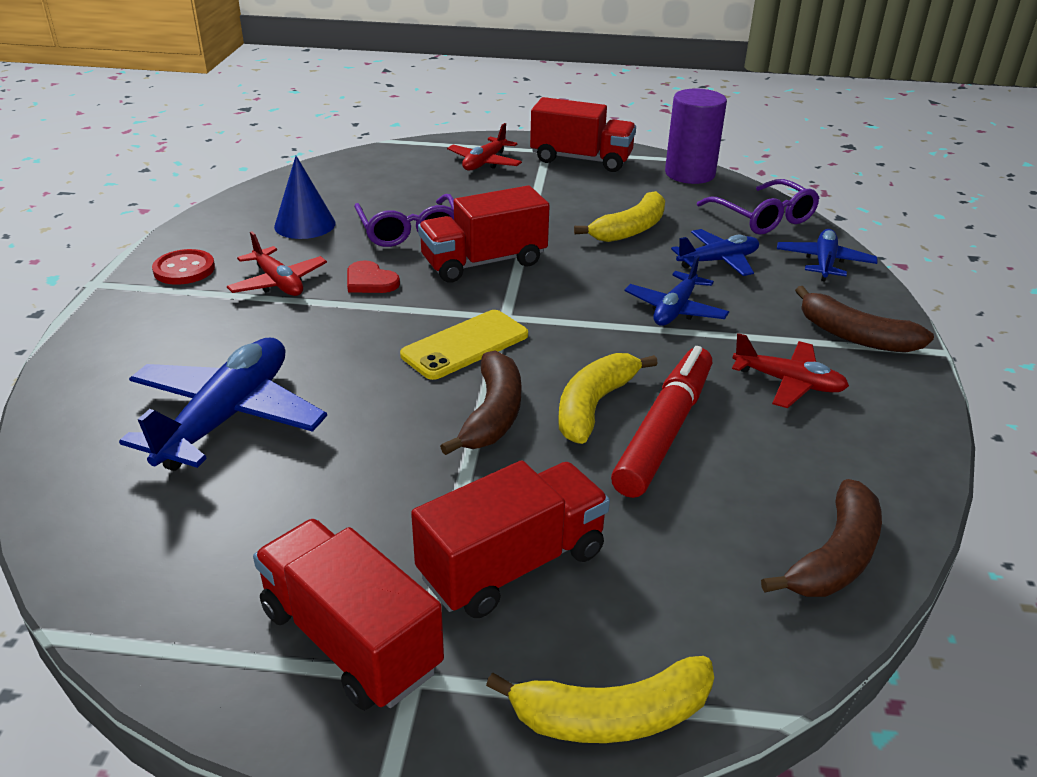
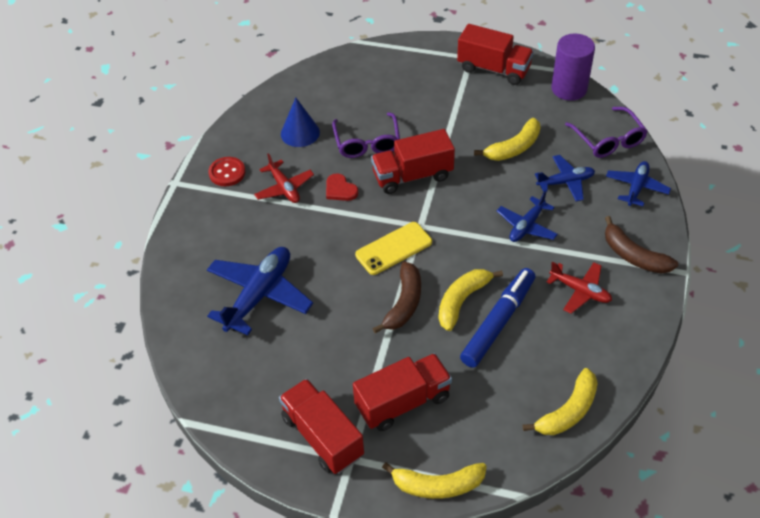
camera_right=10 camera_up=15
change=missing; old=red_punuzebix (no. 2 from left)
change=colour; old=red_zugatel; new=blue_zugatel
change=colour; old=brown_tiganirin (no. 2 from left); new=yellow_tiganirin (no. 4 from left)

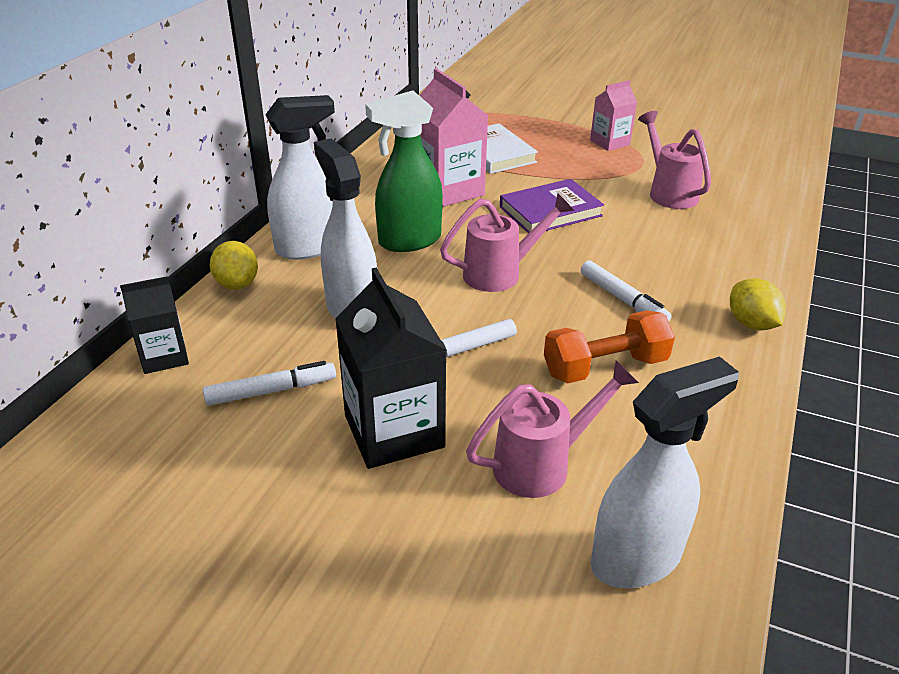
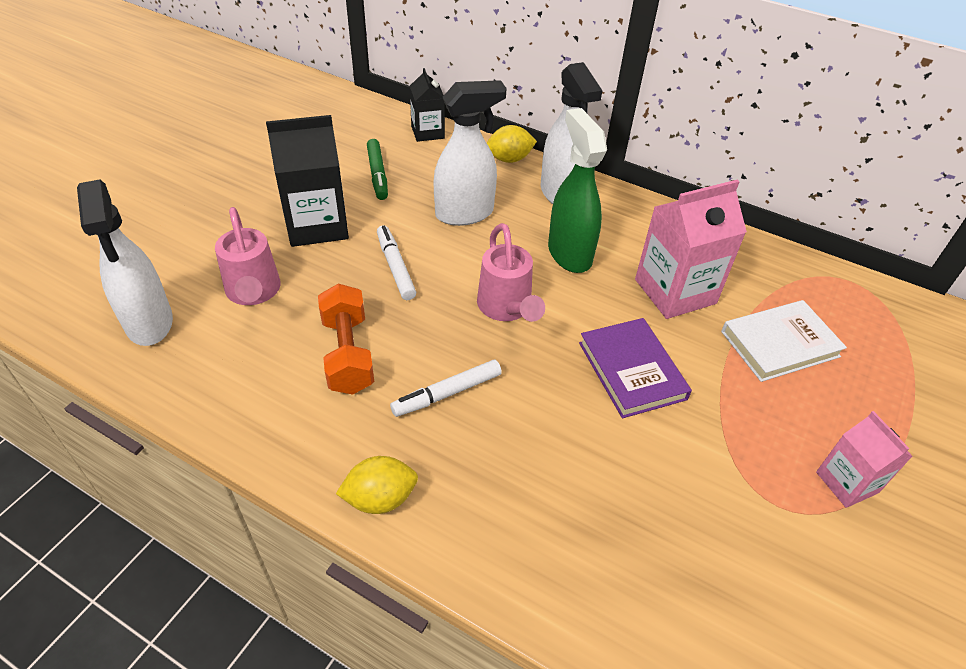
camera_right=95 camera_up=10
change=colour; old=white_zugatel (no. 1 from left); new=green_zugatel
change=missing; old=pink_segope (no. 3 from left)

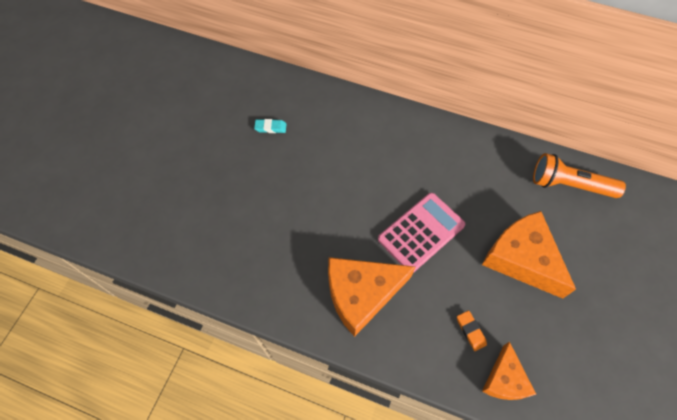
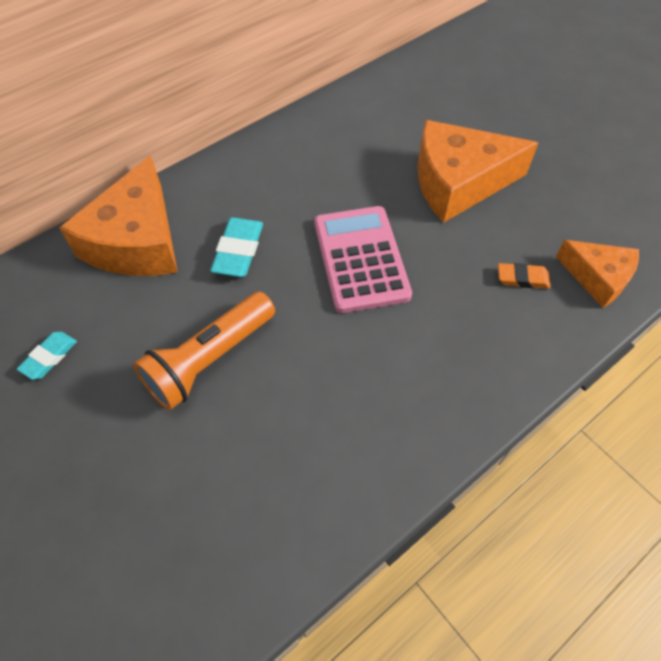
camera_right=-60 camera_up=-5
change=relocated; old=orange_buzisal (no. 1 from left)
change=relocated; old=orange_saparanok
change=appeared; new=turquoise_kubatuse (no. 2 from left)

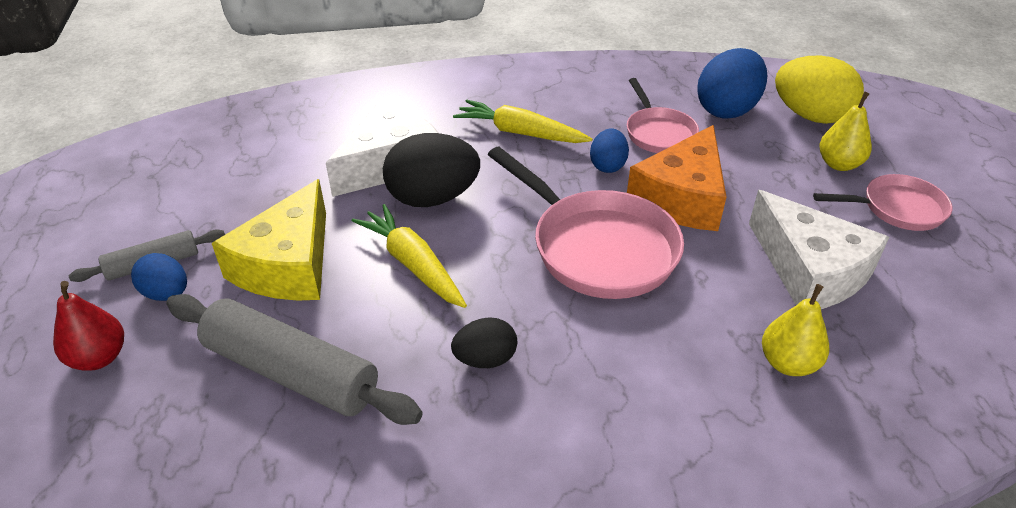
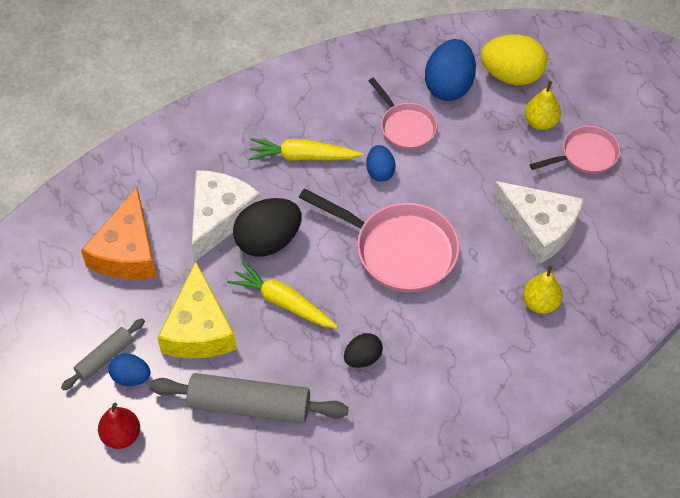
camera_right=-20 camera_up=15
change=relocated; old=orange_buzisal

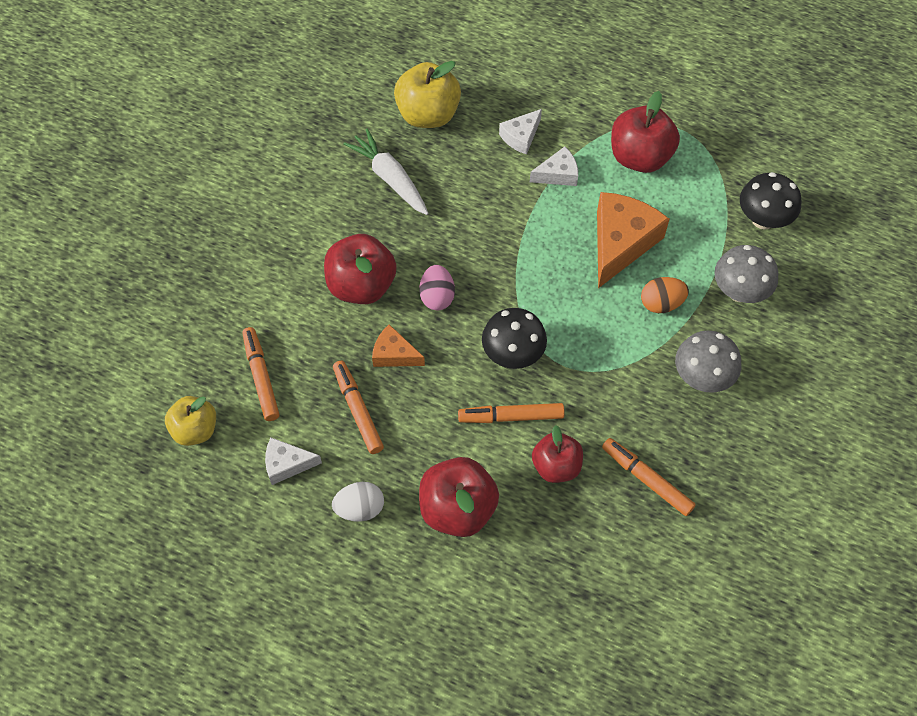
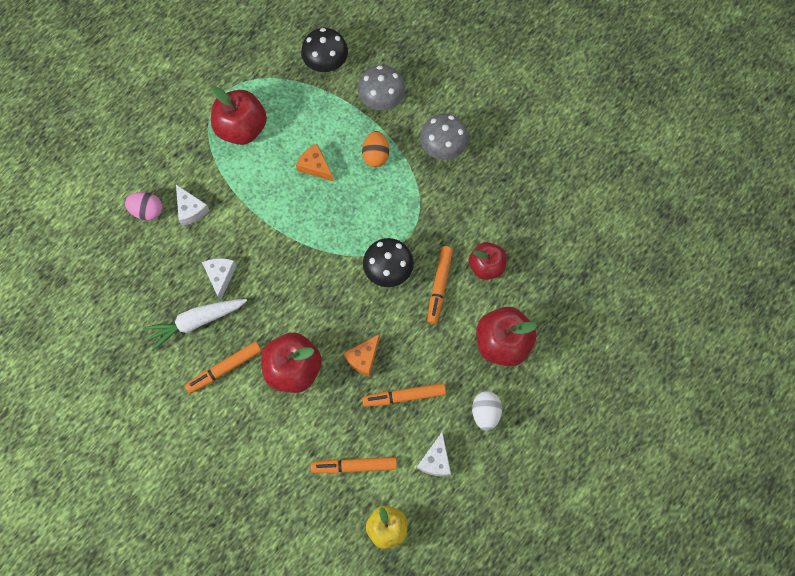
camera_right=-75 camera_up=10
change=missing; old=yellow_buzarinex (no. 2 from left)
change=relocated; old=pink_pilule
change=relocated; old=white_buzisal (no. 3 from left in the first image); new=white_buzisal (no. 2 from left)
change=size; old=orange_buzisal (no. 2 from left in the first image); factor=0.53
change=relocated; old=orange_zugatel (no. 4 from left in the first image); new=orange_zugatel (no. 1 from left)

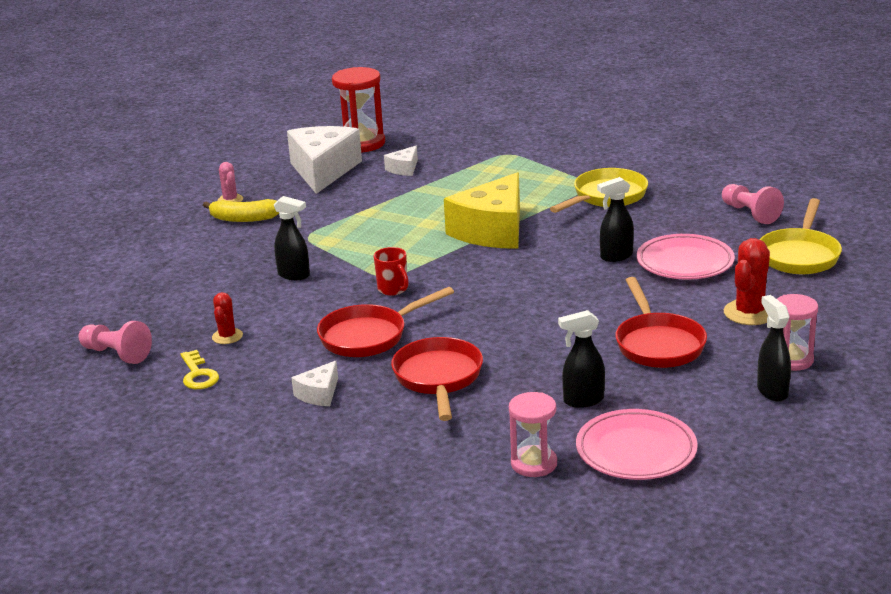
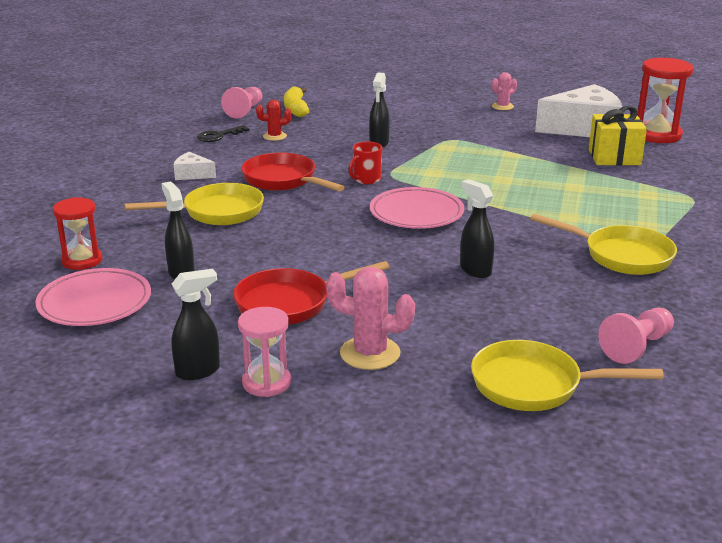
camera_right=75 camera_up=0
change=colour; old=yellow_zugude; new=black_zugude
change=relocated; old=yellow_tiganirin
change=exchanged; old=white_buzisal (no. 3 from left); new=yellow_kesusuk
change=colour; old=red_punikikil (no. 2 from left); new=yellow_punikikil (no. 1 from left)
change=missing; old=yellow_buzisal
change=colour; old=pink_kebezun (no. 1 from left); new=red_kebezun (no. 1 from left)
change=relocated; old=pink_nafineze (no. 2 from left)
change=colour; old=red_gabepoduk (no. 2 from left); new=pink_gabepoduk (no. 1 from left)

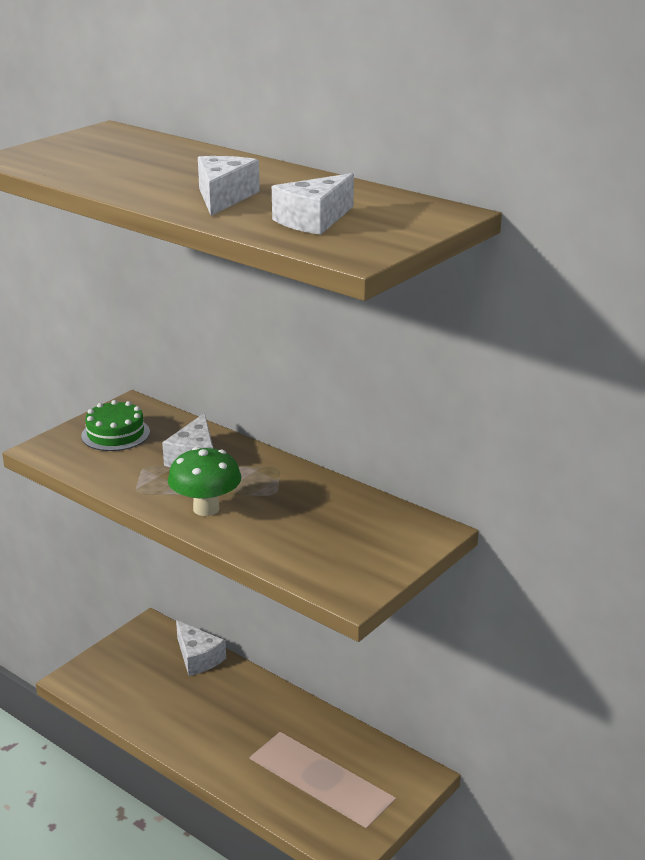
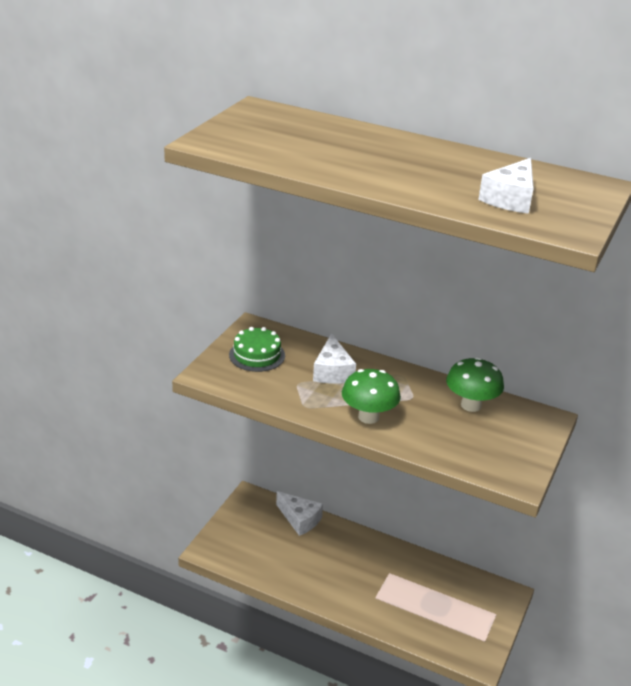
camera_right=-15 camera_up=5
change=missing; old=white_buzisal (no. 3 from left)
change=appeared; new=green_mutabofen (no. 2 from left)

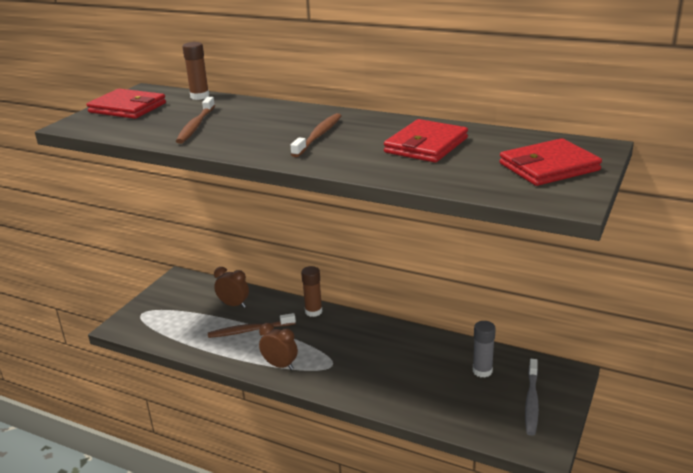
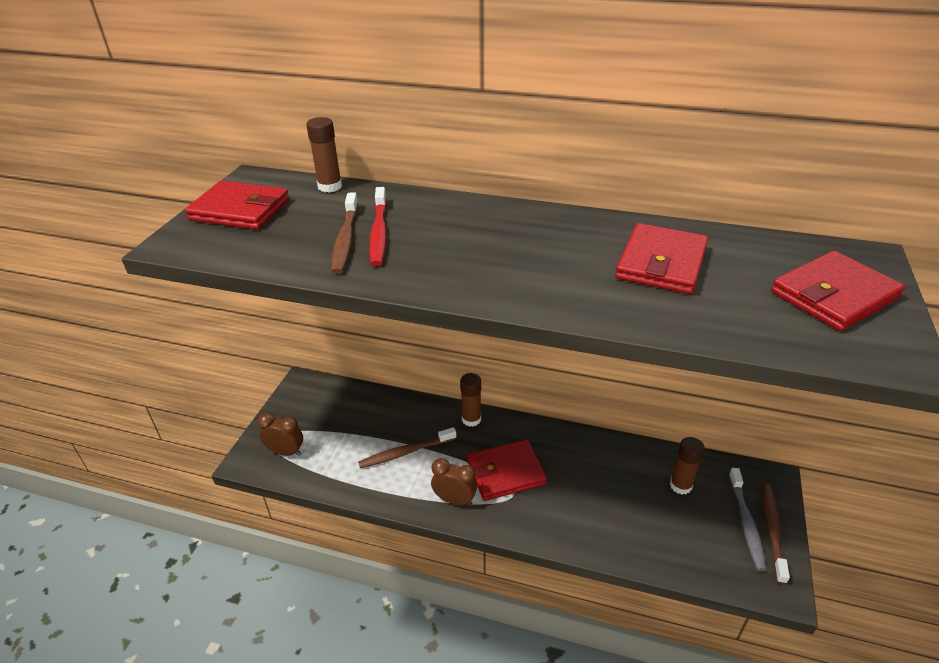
camera_right=-10 camera_up=10
change=relocated; old=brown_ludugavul (no. 1 from left)
change=relocated; old=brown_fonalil (no. 3 from left)
change=colour; old=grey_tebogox; new=brown_tebogox (no. 3 from left)
change=appeared; new=red_fonalil
change=appeared; new=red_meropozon (no. 2 from left)

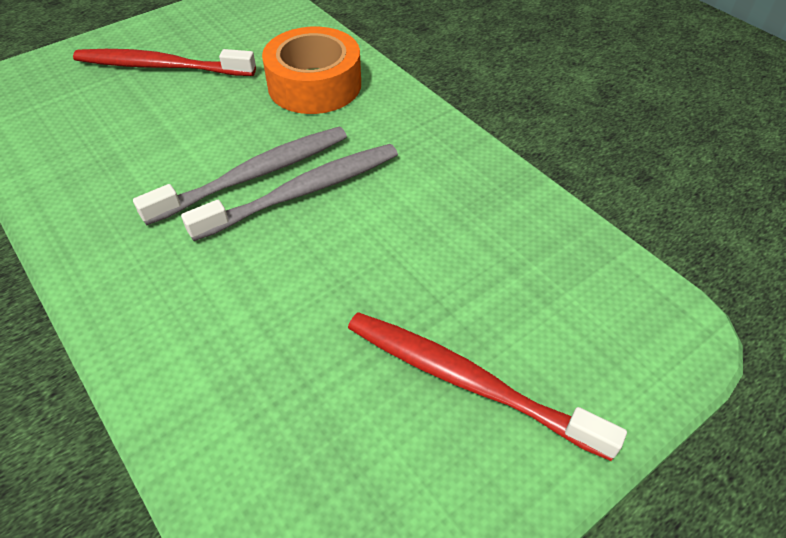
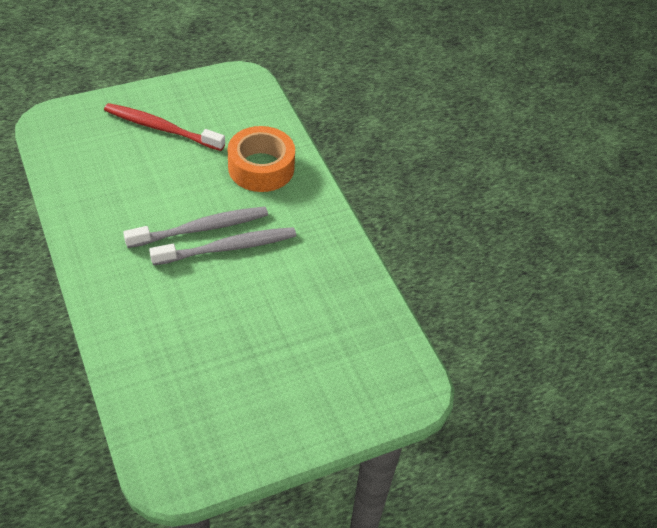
camera_right=10 camera_up=0
change=missing; old=red_fonalil (no. 2 from left)

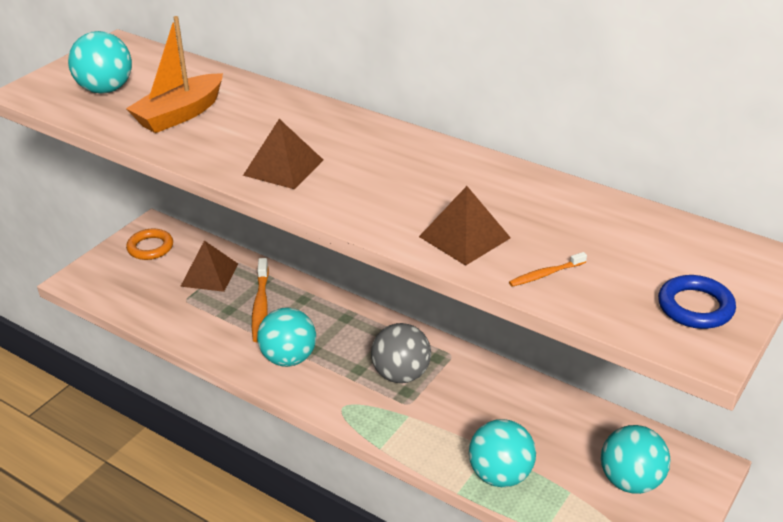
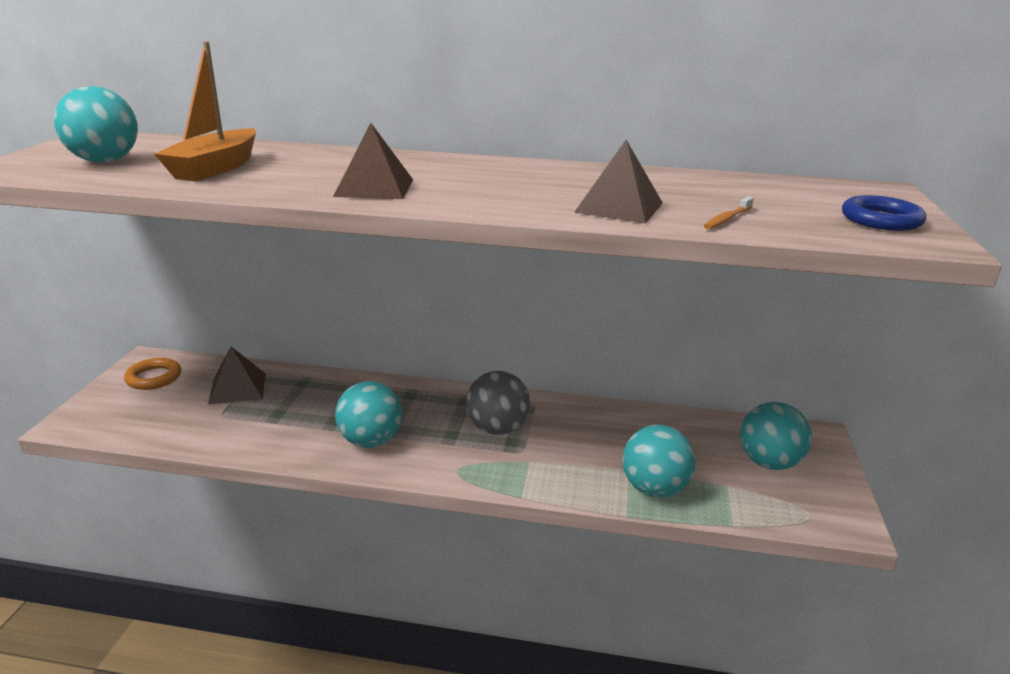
camera_right=-25 camera_up=-10
change=missing; old=orange_fonalil (no. 1 from left)

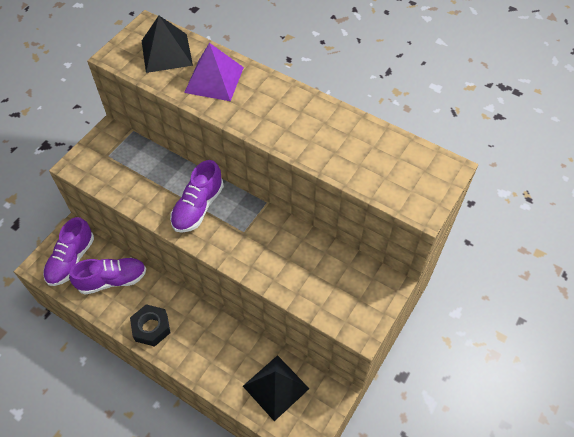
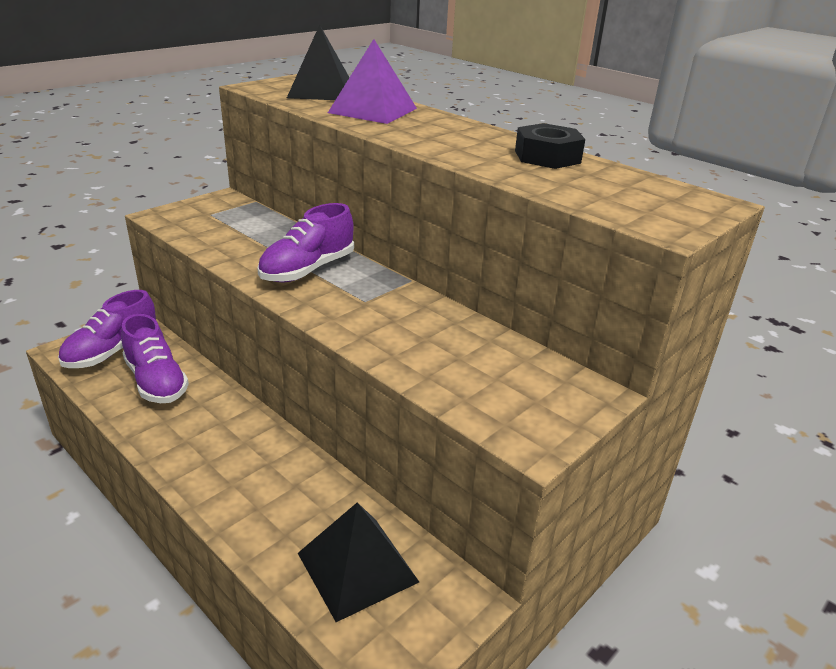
camera_right=10 camera_up=-25
change=spun; old=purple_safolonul (no. 2 from left); degrees=60
change=relocated; old=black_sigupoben

